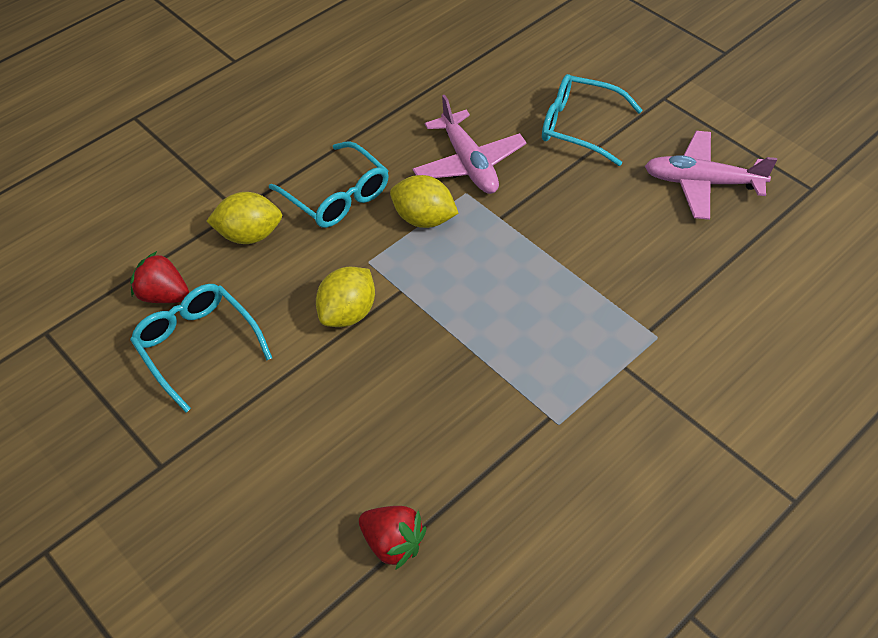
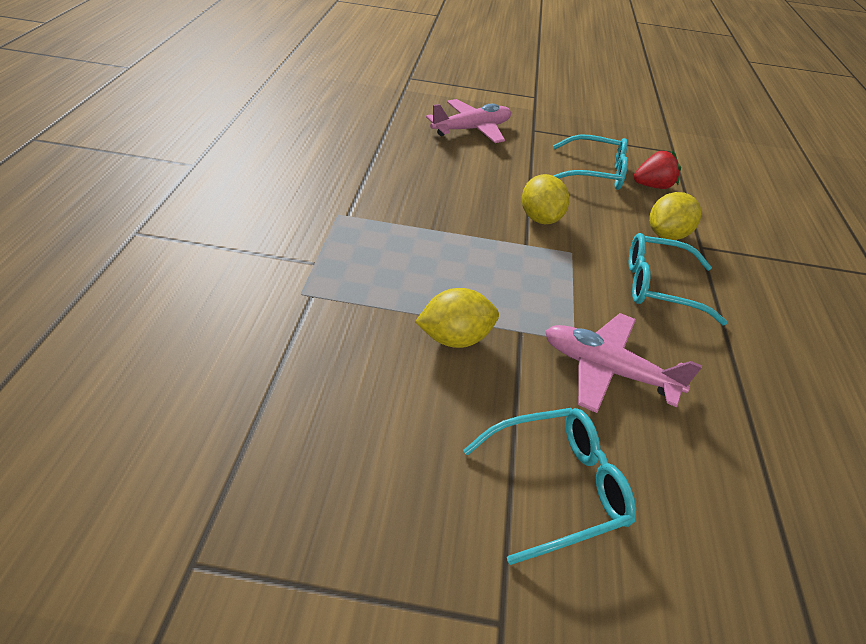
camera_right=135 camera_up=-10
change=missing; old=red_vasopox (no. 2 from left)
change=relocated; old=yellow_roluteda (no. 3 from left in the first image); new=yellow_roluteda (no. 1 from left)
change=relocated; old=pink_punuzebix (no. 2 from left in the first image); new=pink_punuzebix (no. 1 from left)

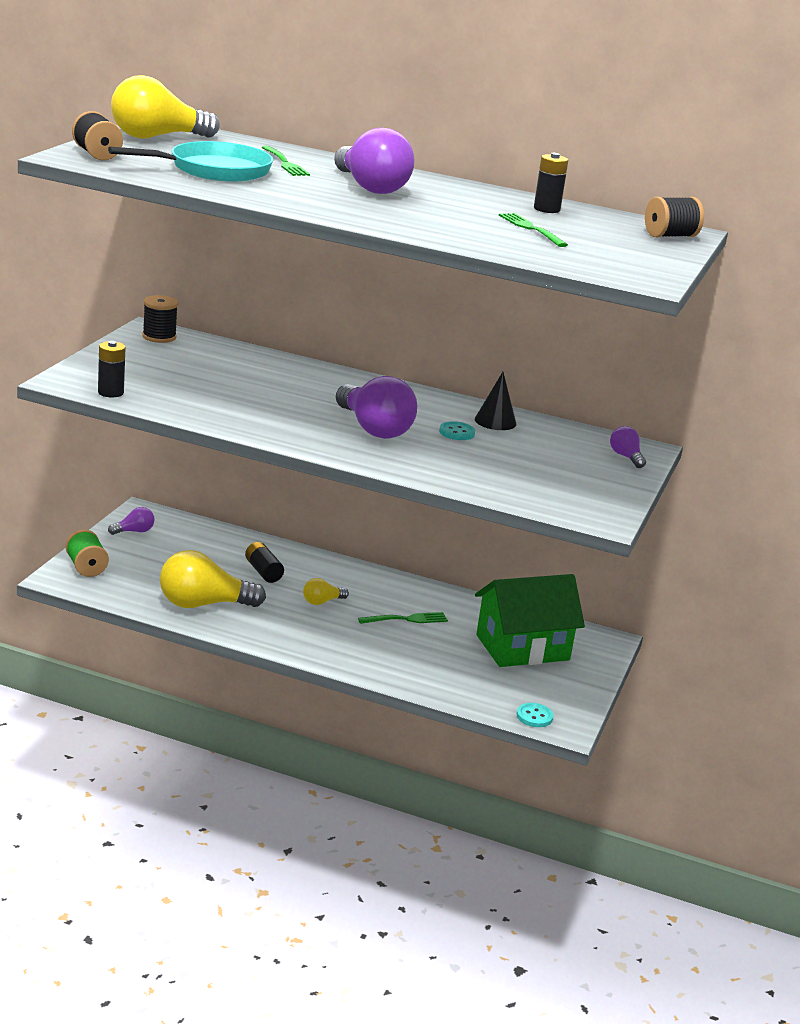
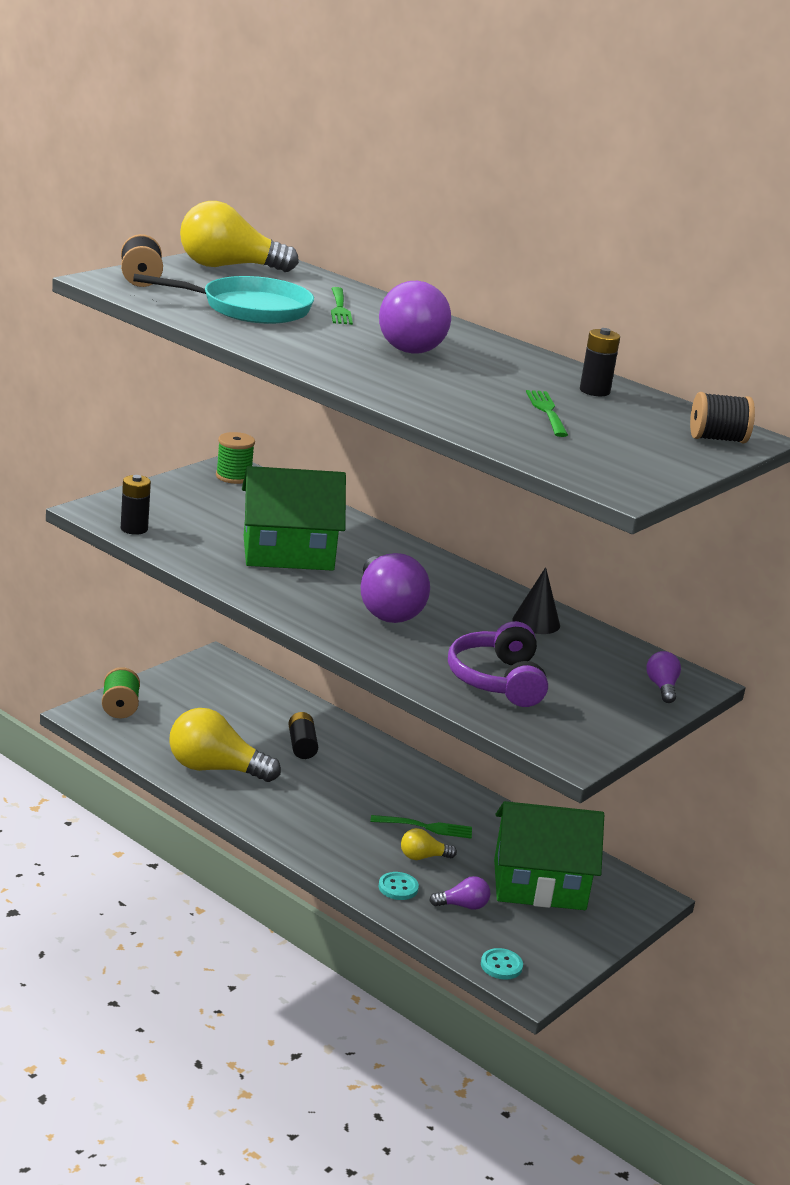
camera_right=20 camera_up=0
change=relocated; old=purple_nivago (no. 1 from left in the first image); new=purple_nivago (no. 3 from left)
change=colour; old=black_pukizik (no. 2 from left); new=green_pukizik (no. 2 from left)
change=relocated; old=yellow_nivago (no. 3 from left)
change=relocated; old=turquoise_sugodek (no. 1 from left)
change=appeared; new=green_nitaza (no. 1 from left)
change=appeared; new=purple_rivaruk

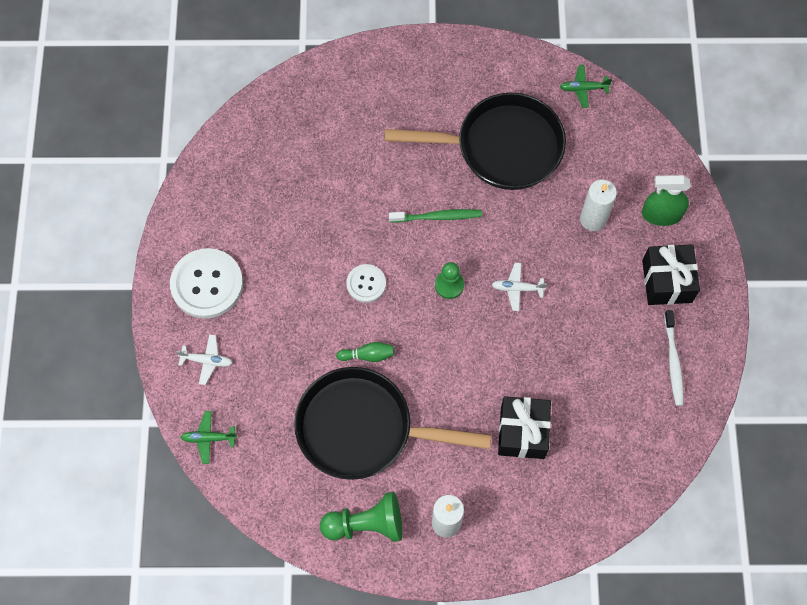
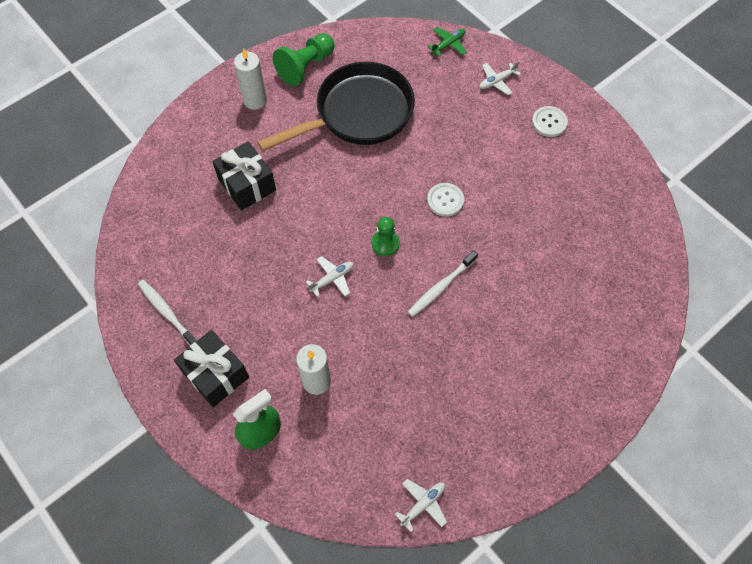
camera_right=140 camera_up=-5
change=size; old=white_sugodek (no. 1 from left in the first image); factor=0.55
change=missing; old=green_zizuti
change=missing; old=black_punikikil (no. 2 from left)
change=colour; old=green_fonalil; new=white_fonalil (no. 2 from left)
change=colour; old=green_punuzebix (no. 2 from left); new=white_punuzebix (no. 2 from left)

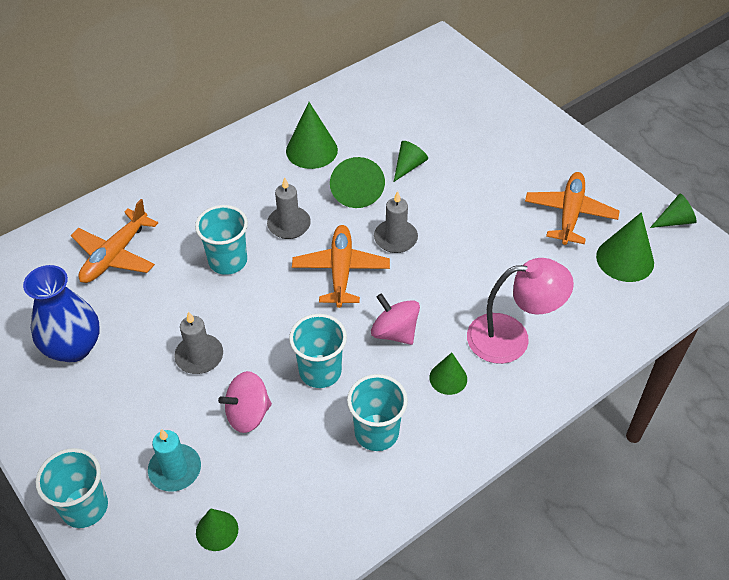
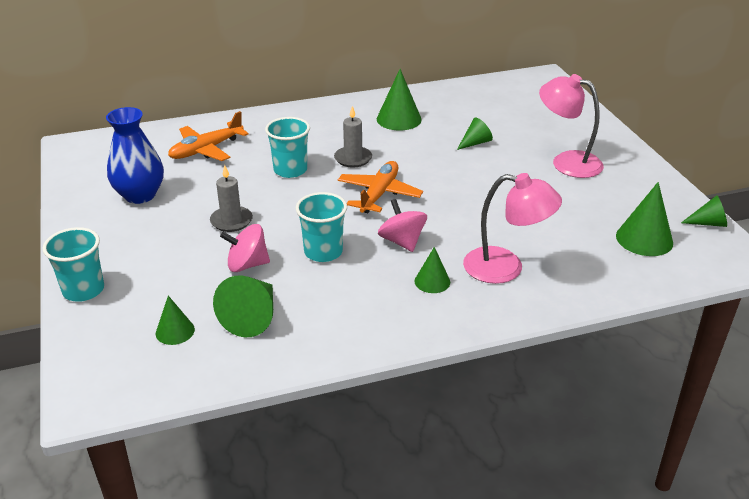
camera_right=20 camera_up=-15
change=missing; old=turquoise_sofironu
change=relocated; old=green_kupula (no. 3 from left in the first image); new=green_kupula (no. 2 from left)
change=missing; old=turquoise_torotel (no. 4 from left)
change=missing; old=grey_sofironu (no. 3 from left)
change=missing; old=orange_punuzebix (no. 3 from left)
change=appeared; new=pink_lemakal (no. 2 from left)

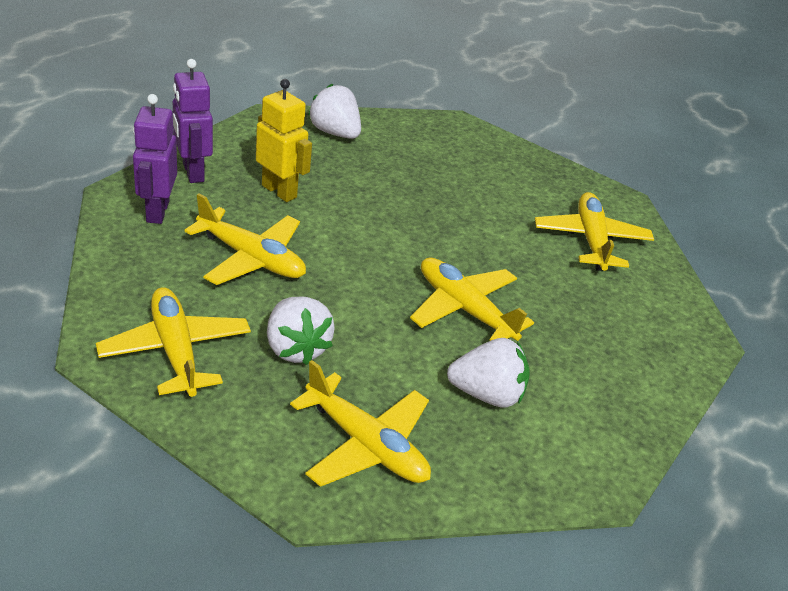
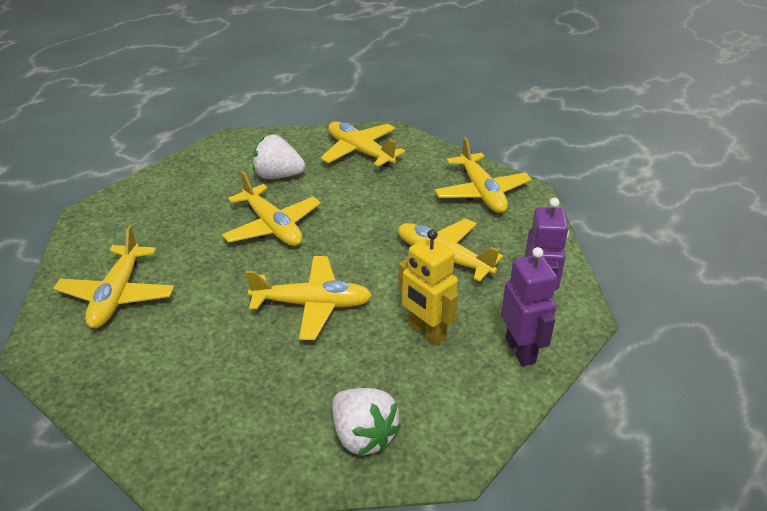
camera_right=-170 camera_up=0
change=missing; old=white_vasopox (no. 1 from left)
change=appeared; new=yellow_punuzebix (no. 3 from left)

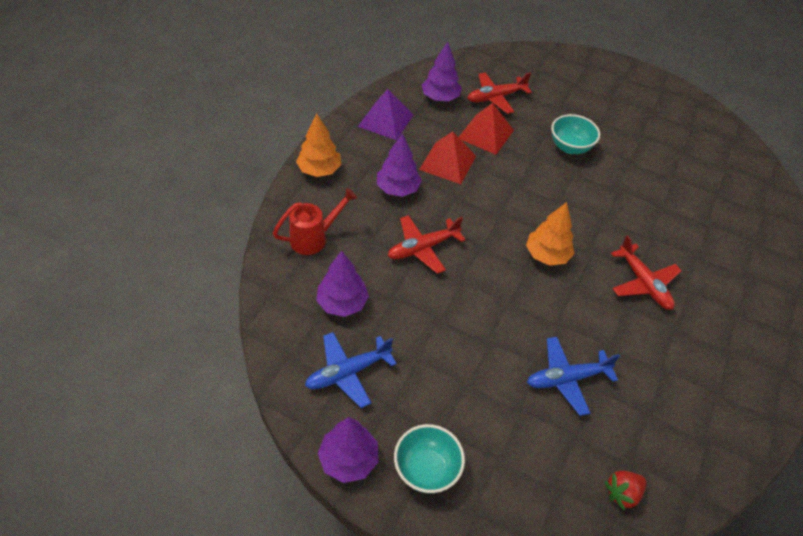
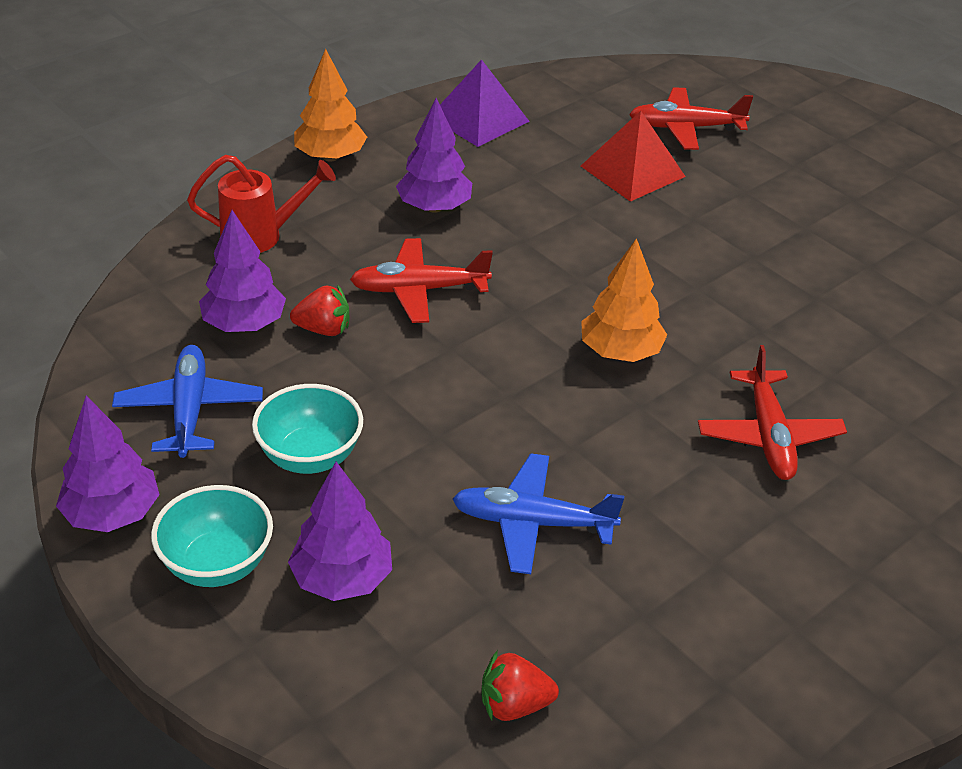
camera_right=25 camera_up=-10
change=spun; old=blue_punuzebix (no. 1 from left); degrees=90
change=missing; old=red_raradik (no. 1 from left)
change=relocated; old=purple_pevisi (no. 4 from left in the first image); new=purple_pevisi (no. 3 from left)
change=relocated; old=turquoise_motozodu (no. 2 from left)
change=appeared; new=red_vasopox (no. 1 from left)

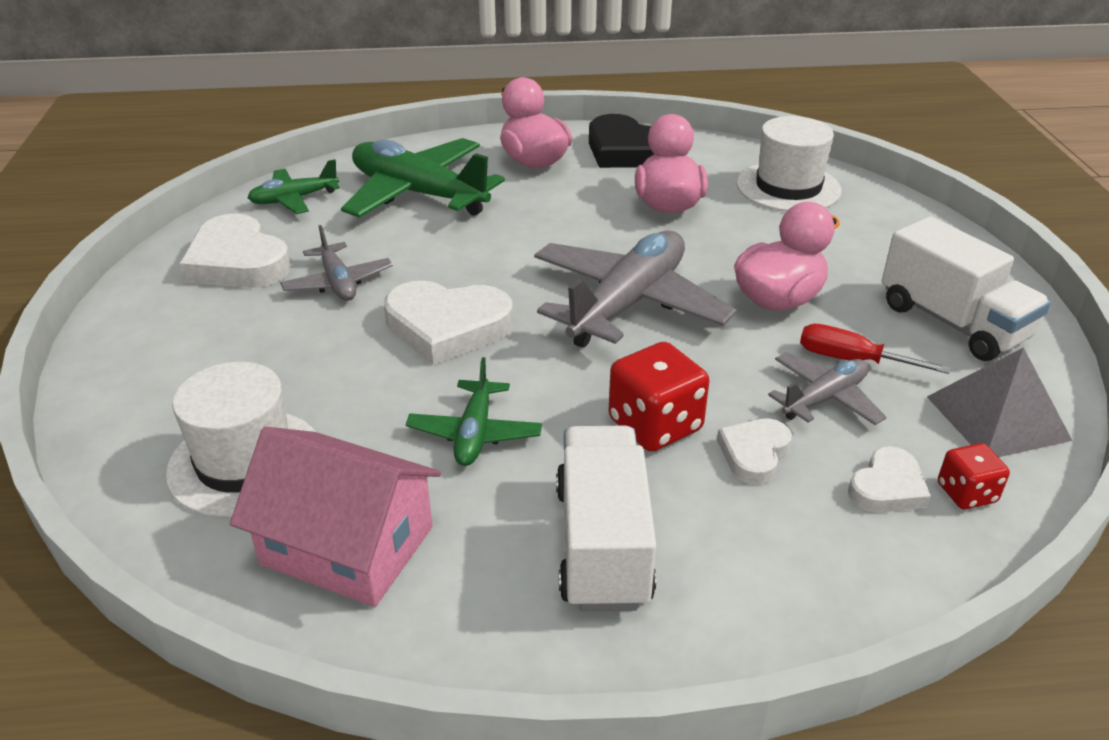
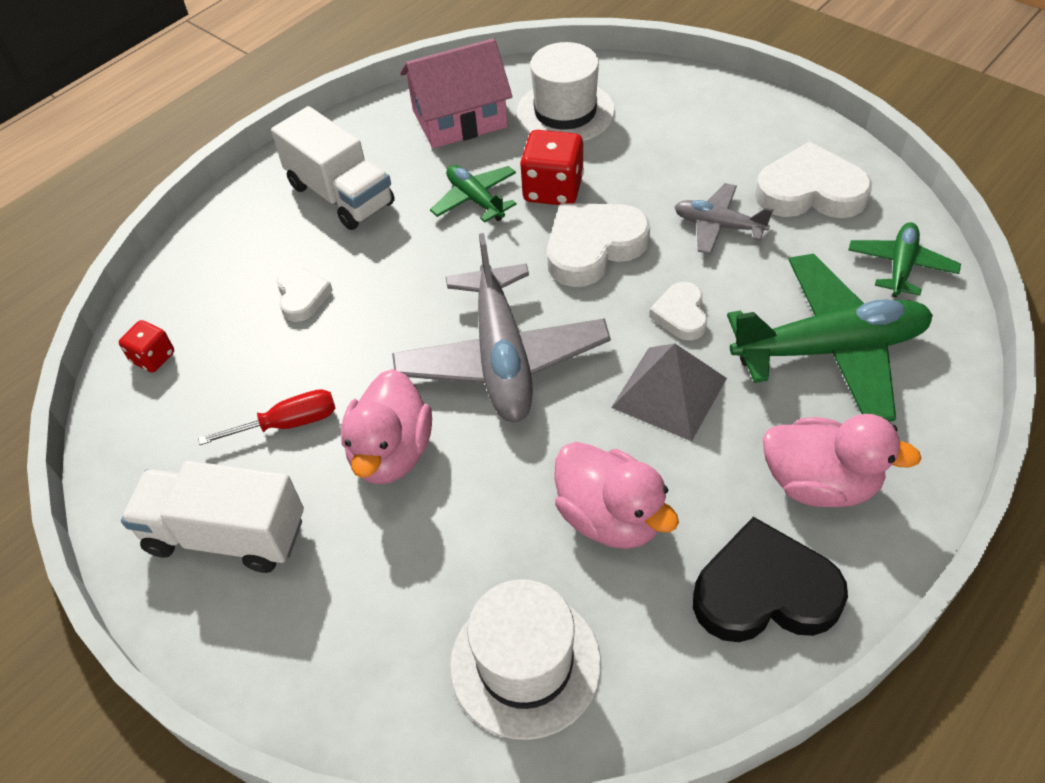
camera_right=140 camera_up=15
change=relocated; old=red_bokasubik (no. 1 from left in the first image); new=red_bokasubik (no. 2 from left)
change=missing; old=grey_punuzebix (no. 3 from left)
change=relocated; old=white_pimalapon (no. 4 from left in the first image); new=white_pimalapon (no. 3 from left)
change=relocated; old=grey_raradik

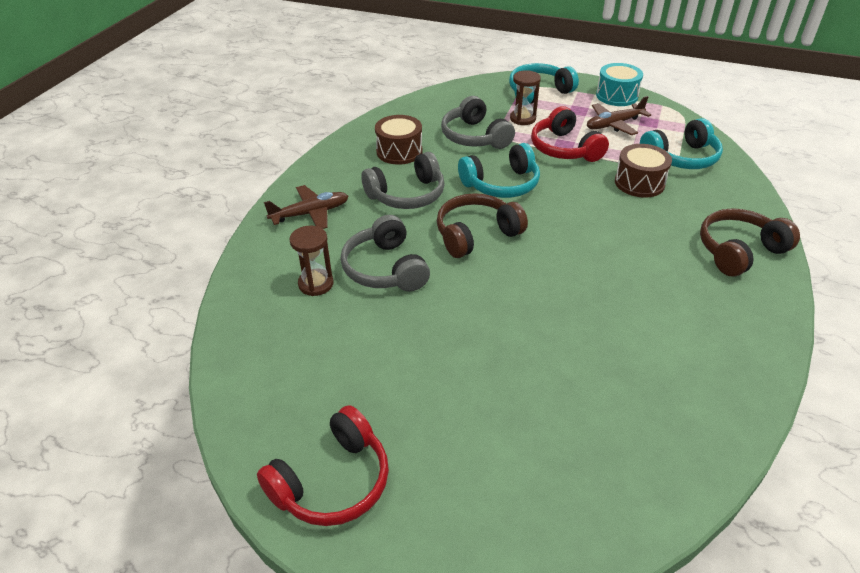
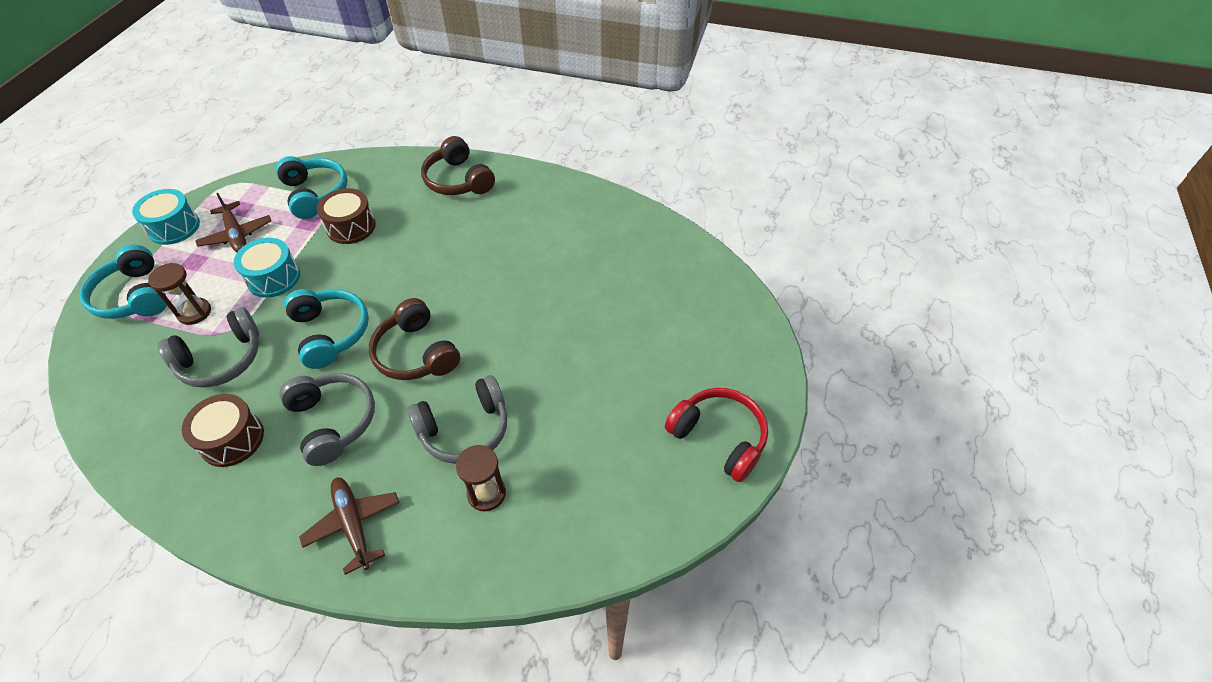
camera_right=-95 camera_up=10
change=exchanged; old=red_rivaruk (no. 2 from left); new=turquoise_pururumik (no. 2 from left)

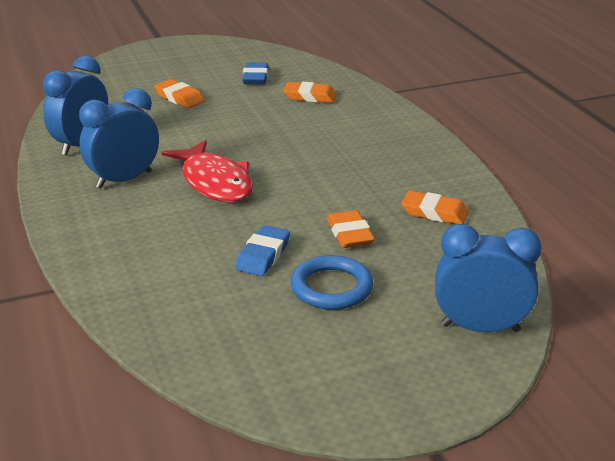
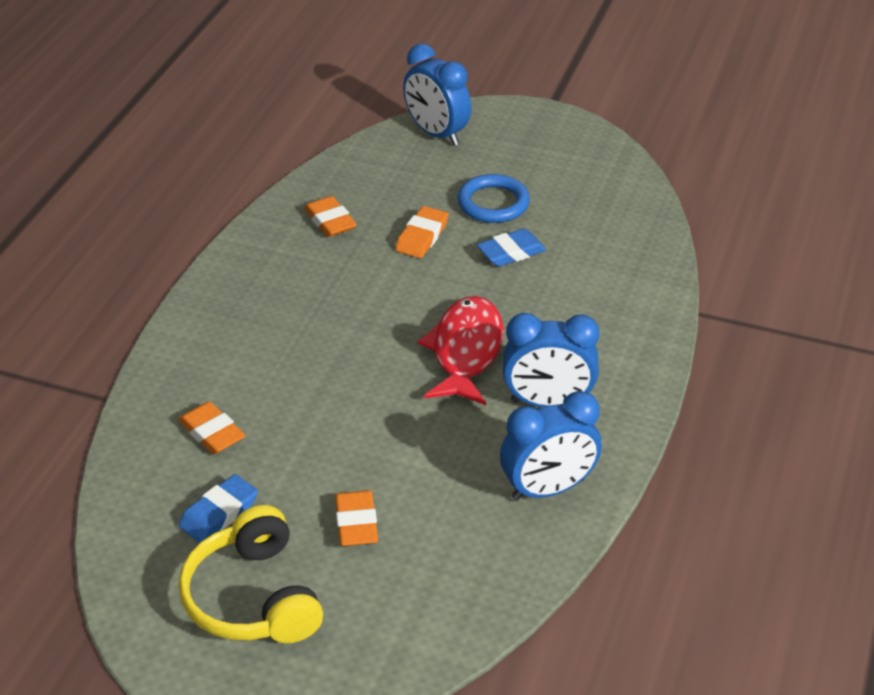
camera_right=-140 camera_up=10
change=appeared; new=yellow_rivaruk

